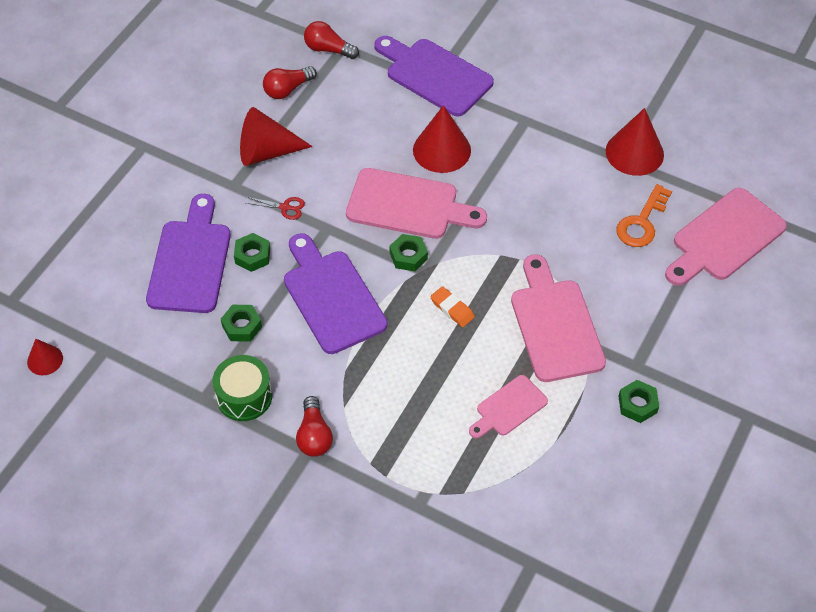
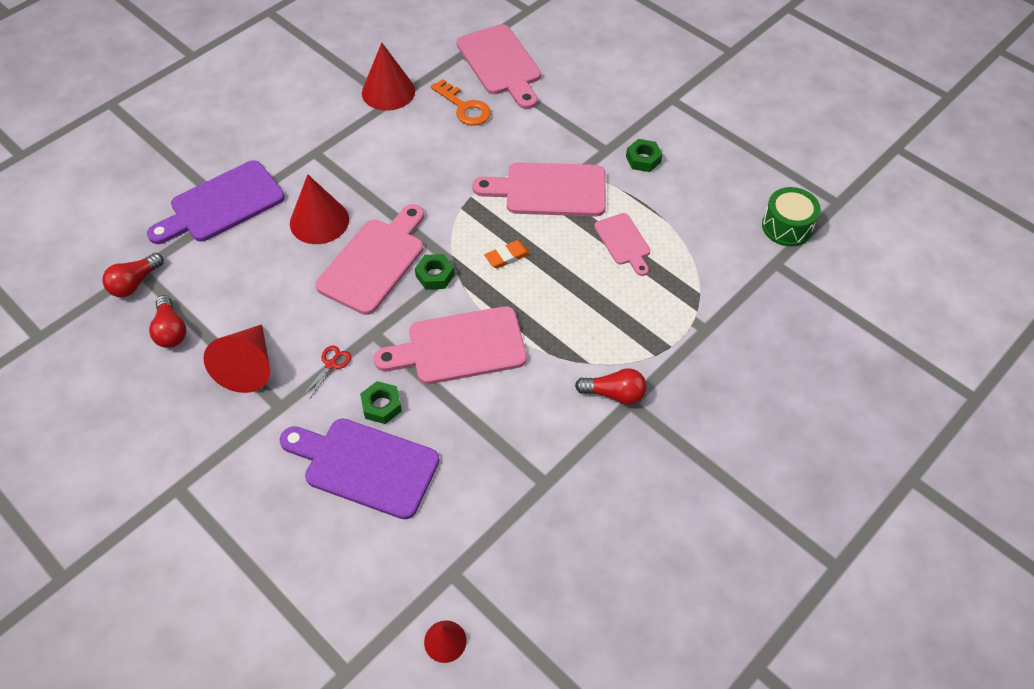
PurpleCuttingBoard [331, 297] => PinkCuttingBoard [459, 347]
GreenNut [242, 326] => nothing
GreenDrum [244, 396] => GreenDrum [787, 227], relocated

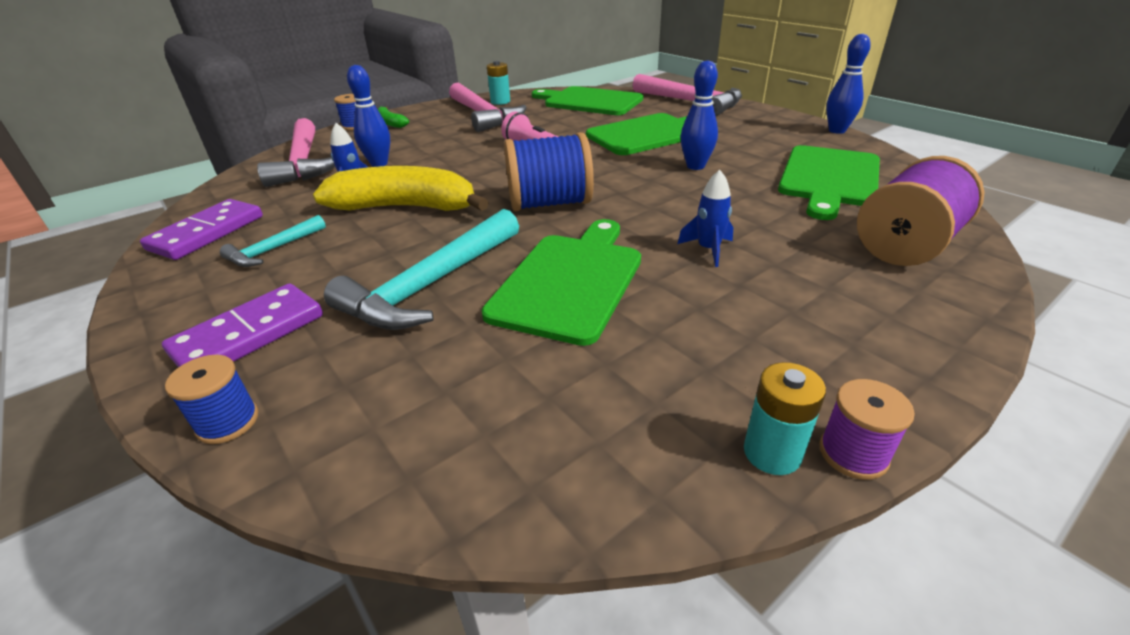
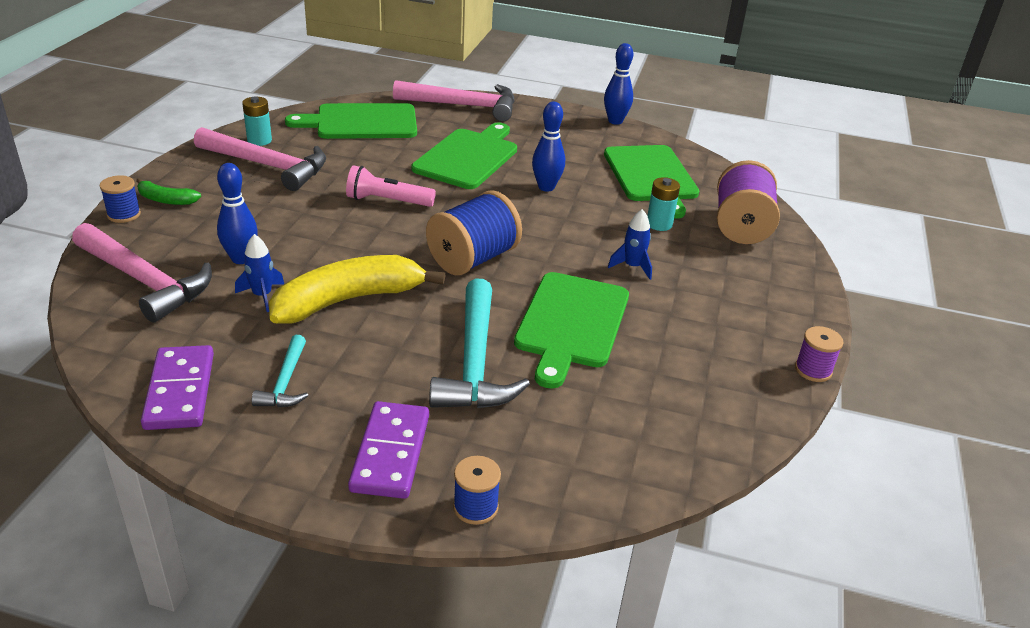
GreenCuttingBoard [570, 281] => GreenCuttingBoard [571, 323], 150 degrees counterclockwise
TurquoiseBattery [772, 453] => TurquoiseBattery [659, 224], relocated

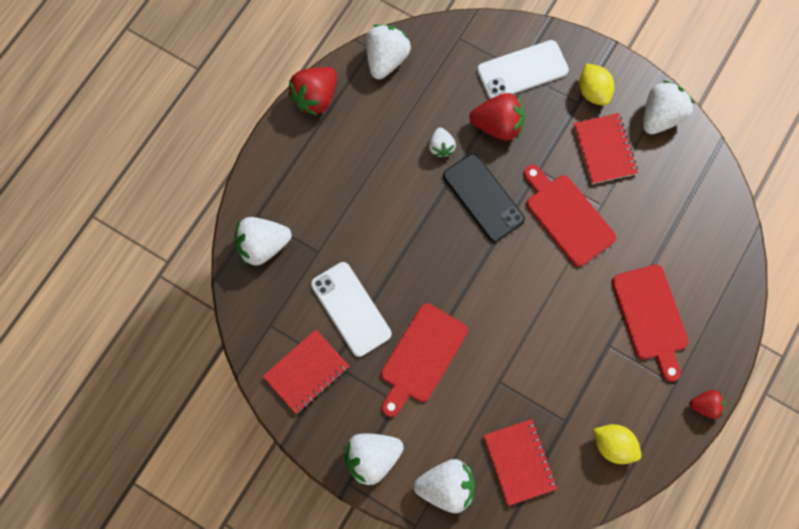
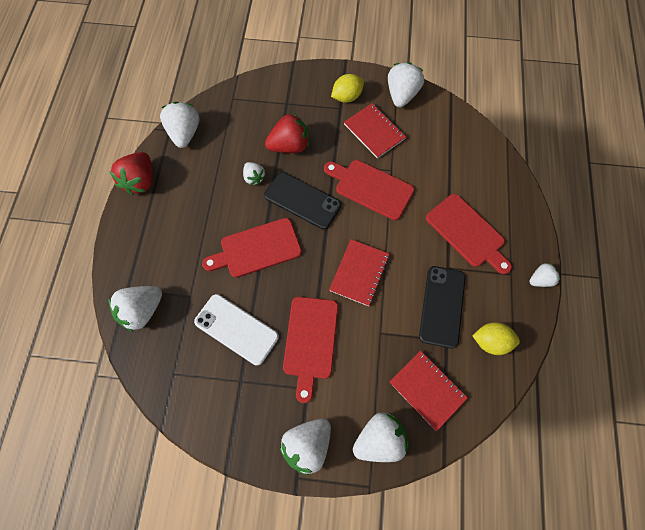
WhitePhone [522, 70] => nothing
YellowLemon [593, 92] => YellowLemon [347, 97], 75 degrees counterclockwise
RedNotebook [306, 372] => RedNotebook [359, 273], relocated
RedStrawberry [705, 405] => WhiteStrawberry [540, 279]
nothing => RedCuttingBoard [257, 249]
nothing => BlackPhone [442, 306]

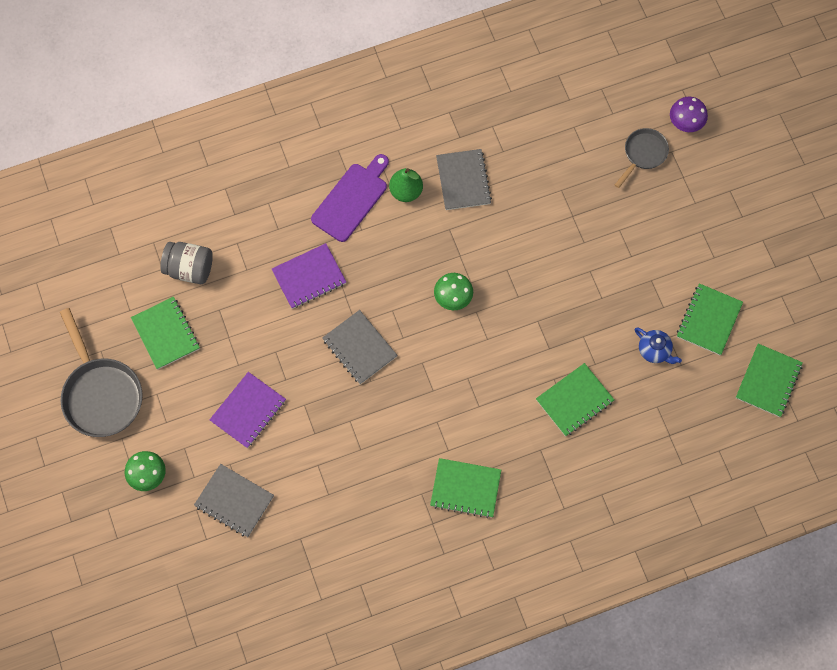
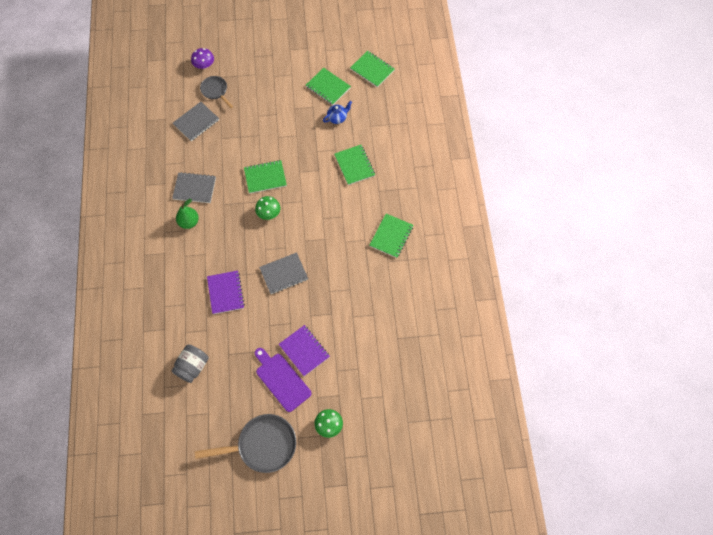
PurpleCuttingBoard [352, 199] => PurpleCuttingBoard [281, 380], relocated
GreenNotebook [166, 334] => GreenNotebook [265, 177], relocated
GreyNotebook [234, 501] => GreyNotebook [196, 122], relocated

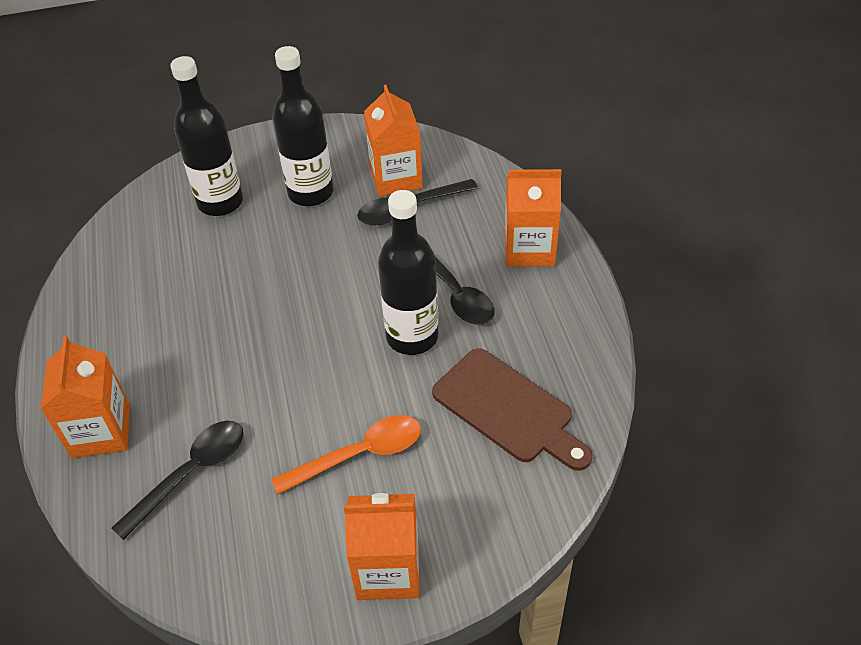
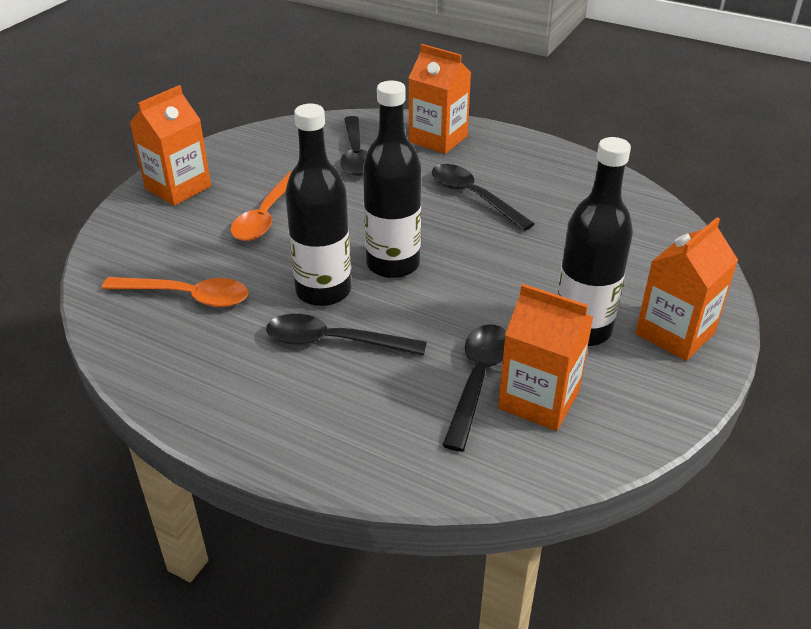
BlackBottle [220, 202] => BlackBottle [393, 264], relocated
OrangeCarton [529, 249] => OrangeCarton [675, 333], relocated
BrownCuttingBoard [508, 409] => OrangeSpoon [187, 296]
nothing => BlackSpoon [473, 197]

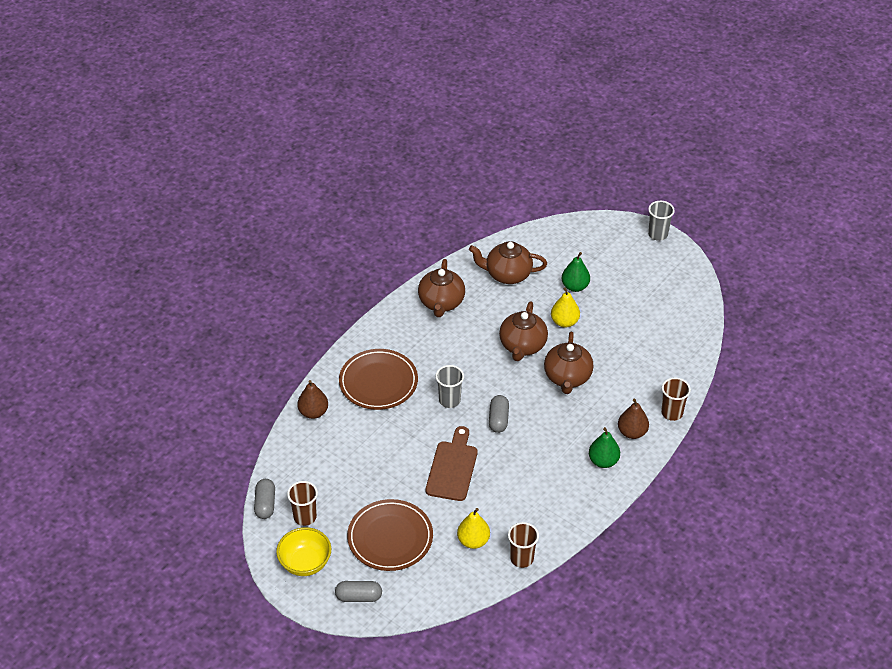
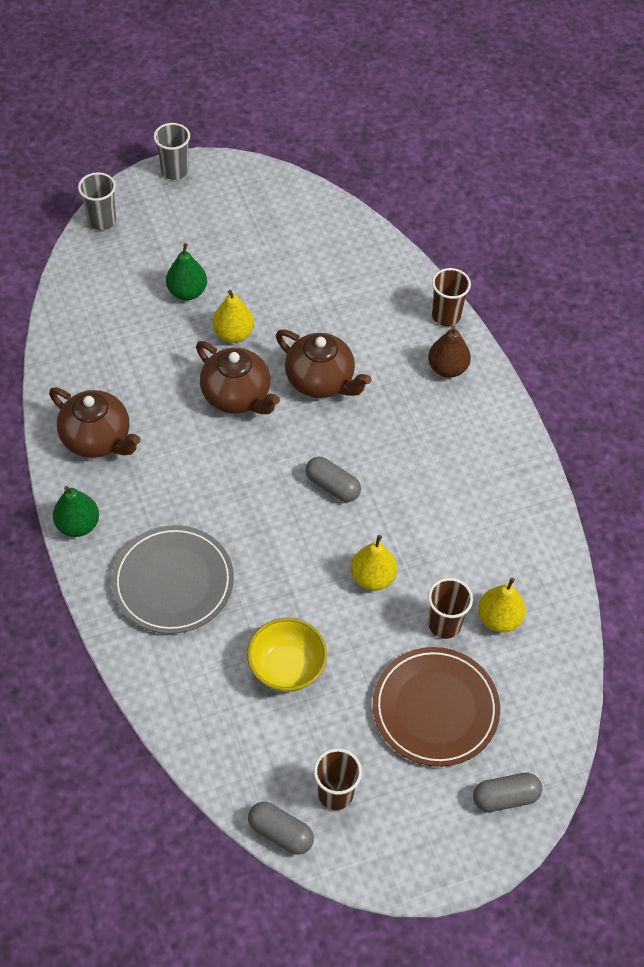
BrownTeapot [507, 274] => nothing
BrownPlate [378, 382] => GreyPlate [173, 582]
GreyCup [449, 400] => GreyCup [102, 221], relocated
BrownPear [313, 412] => nothing
BrownCuttingBoard [452, 468] => YellowPear [373, 577]
GreenPear [603, 461] => GreenPear [78, 525], relocated
BrownCup [522, 558] => BrownCup [444, 624], relocated
YellowBowl [305, 563] => YellowBowl [287, 668], relocated
GreyCapsule [359, 597] => GreyCapsule [505, 797], 45 degrees clockwise

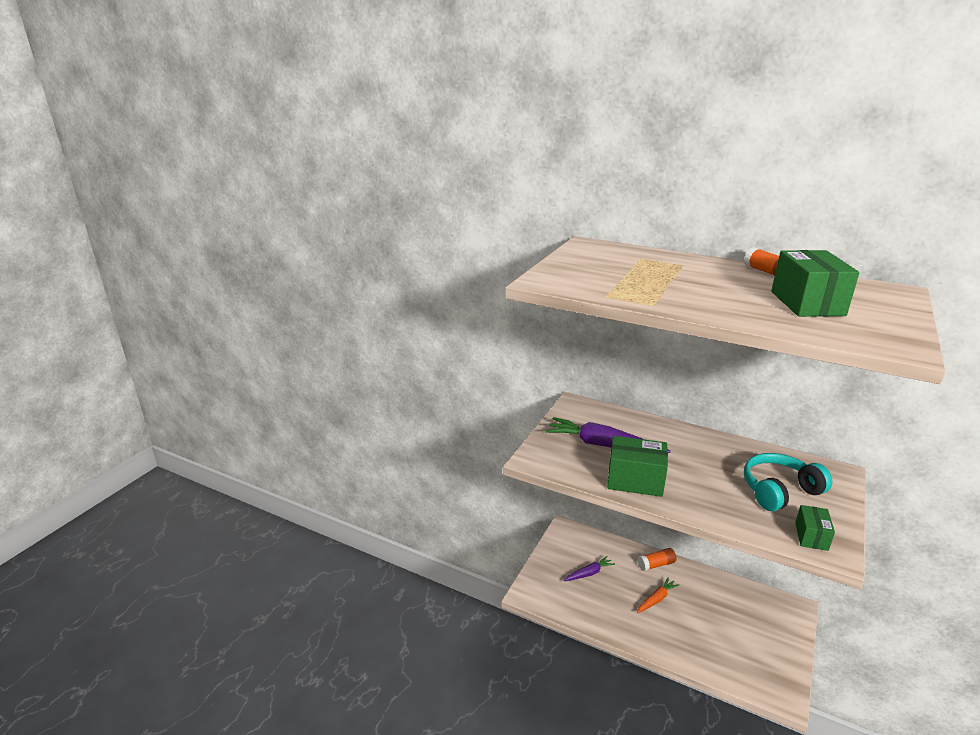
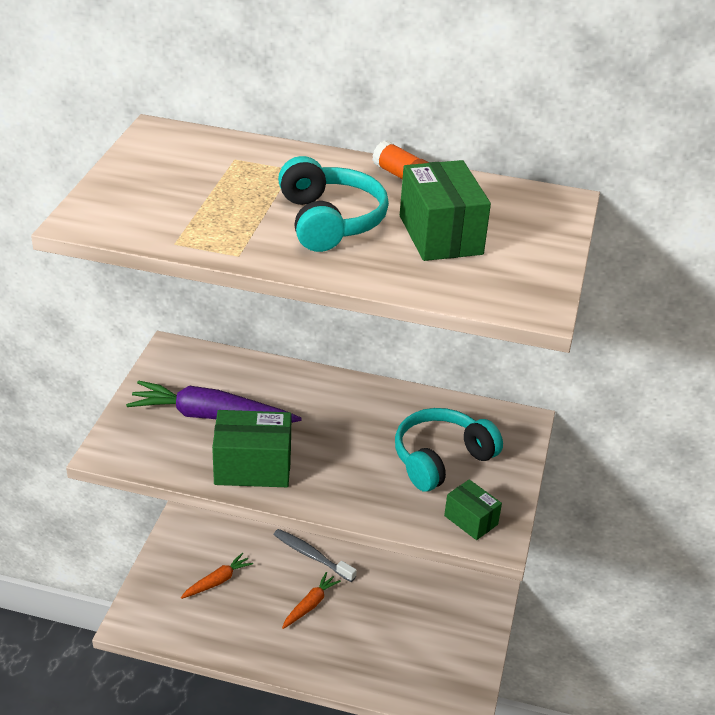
GreenBox [811, 536] => GreenBox [471, 520], 45 degrees counterclockwise
OrangeGlueStick [656, 564] => GreyToothbrush [311, 555]
PurpleCarrot [589, 573] => OrangeCarrot [217, 581]
nothing => TurquoiseHeadphones [329, 221]

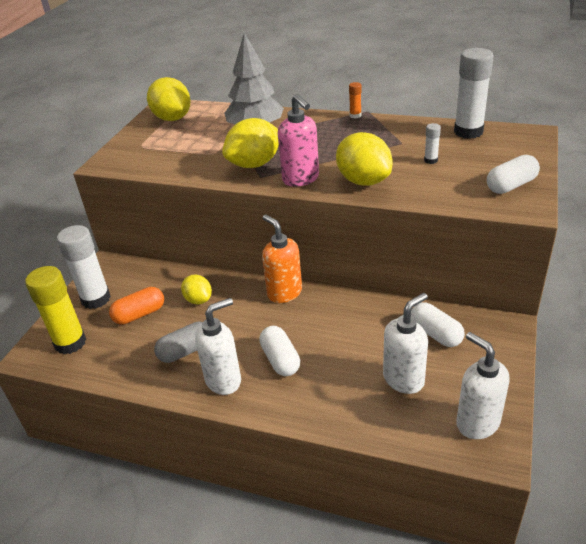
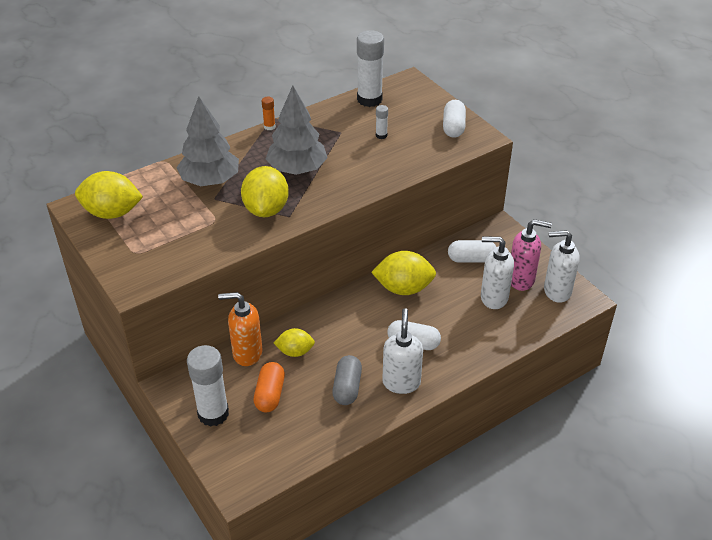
PinkSoapDispenser [301, 179] => PinkSoapDispenser [521, 280], relocated
YellowLemon [363, 181] => YellowLemon [403, 288], relocated
OrangeSoapDispenser [284, 293] => OrangeSoapDispenser [247, 353], relocated
YellowGlueStick [70, 343] => nothing
WhiteSoapDispenser [404, 379] => WhiteSoapDispenser [493, 298], 75 degrees counterclockwise
nothing => GreyTree [297, 169]

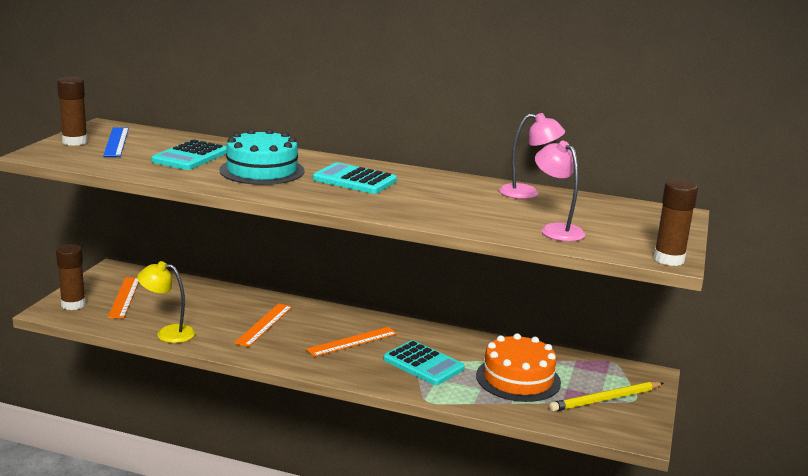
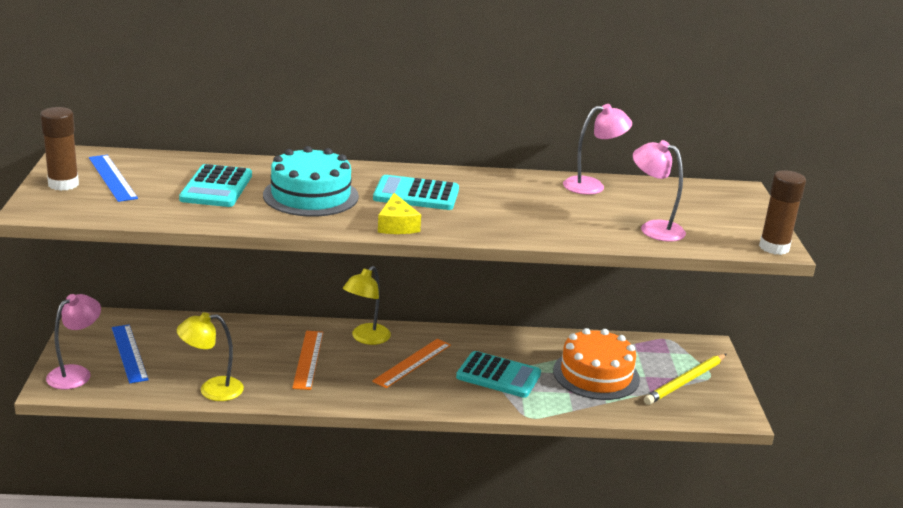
BrownGlueStick [73, 304] => PinkLamp [76, 373]
OrangeRuler [124, 297] => BlueRuler [129, 353]
nothing => YellowCheese [397, 225]
nothing => YellowLamp [366, 338]

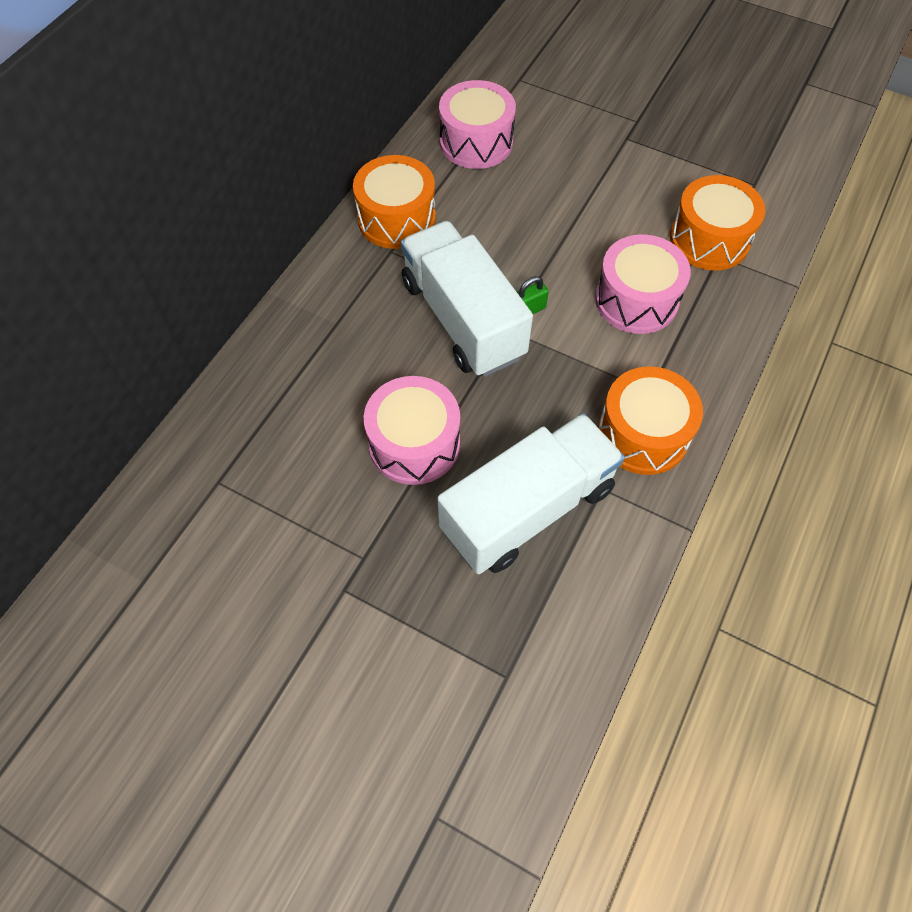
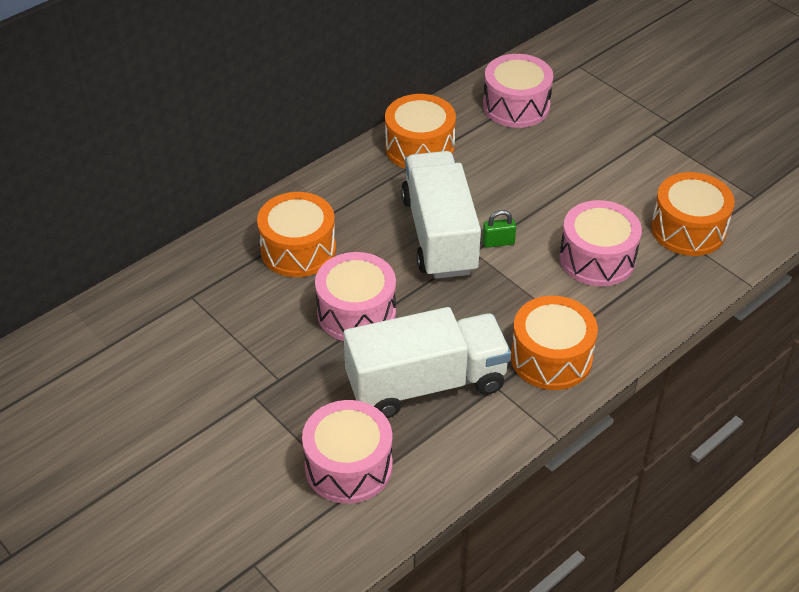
nothing => OrangeDrum [298, 250]
nothing => PinkDrum [348, 466]

